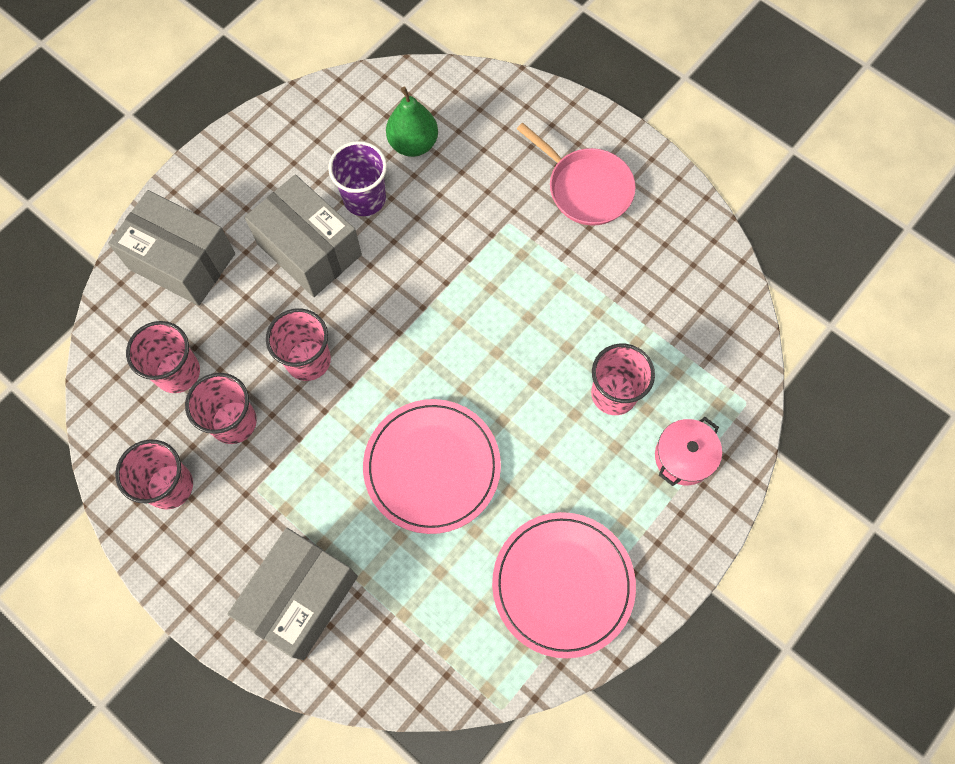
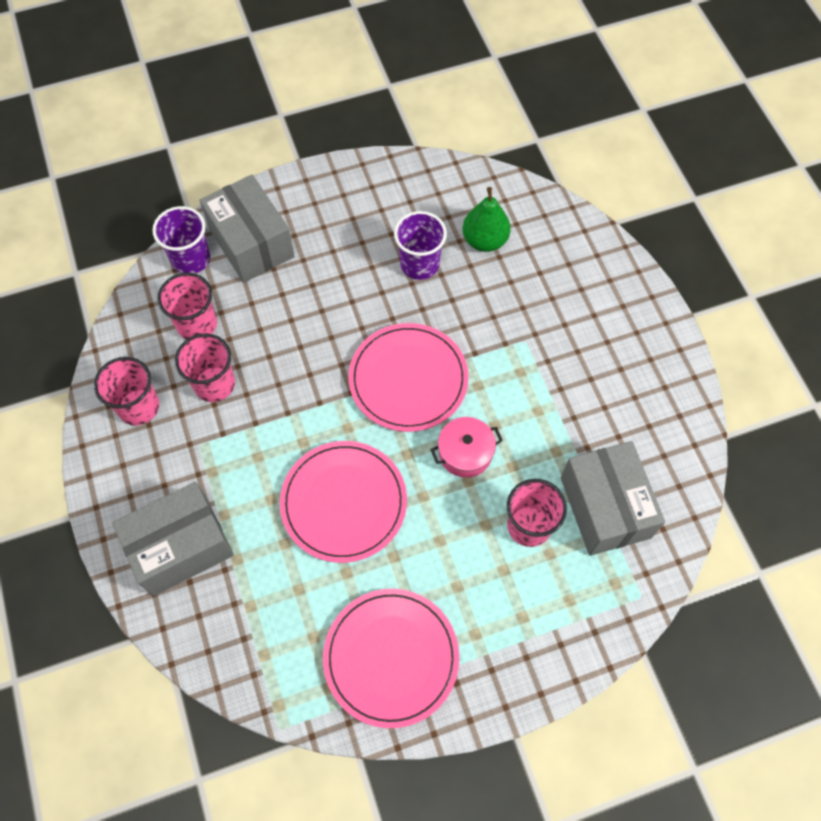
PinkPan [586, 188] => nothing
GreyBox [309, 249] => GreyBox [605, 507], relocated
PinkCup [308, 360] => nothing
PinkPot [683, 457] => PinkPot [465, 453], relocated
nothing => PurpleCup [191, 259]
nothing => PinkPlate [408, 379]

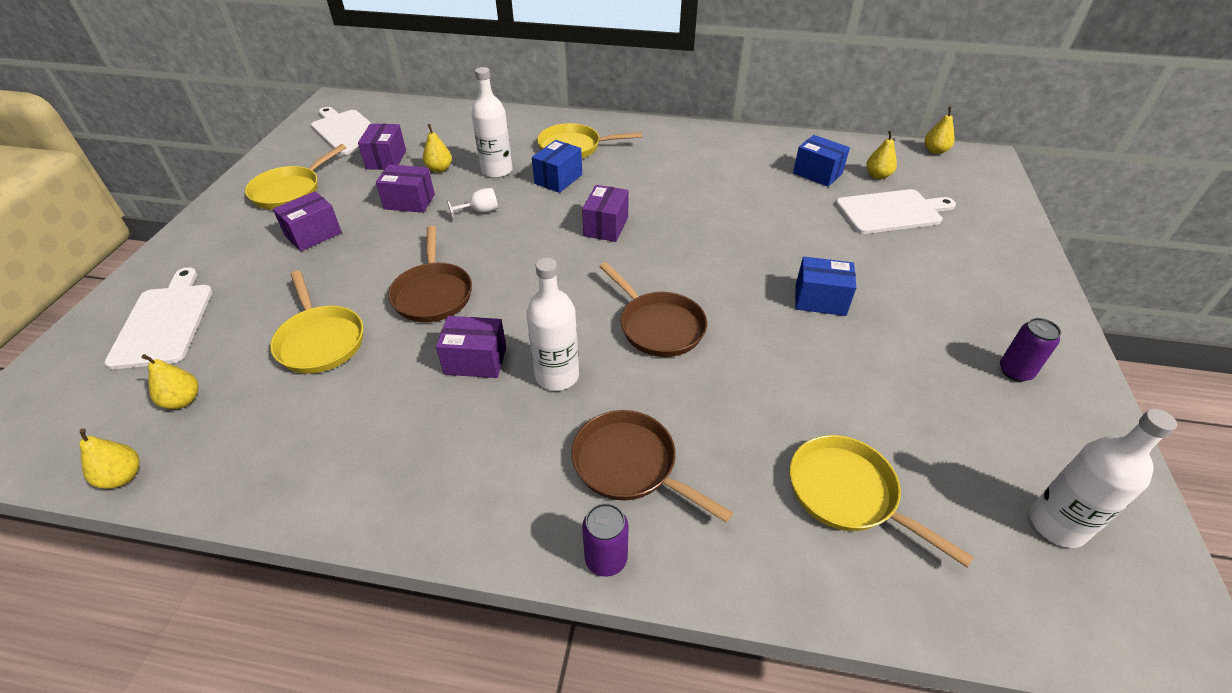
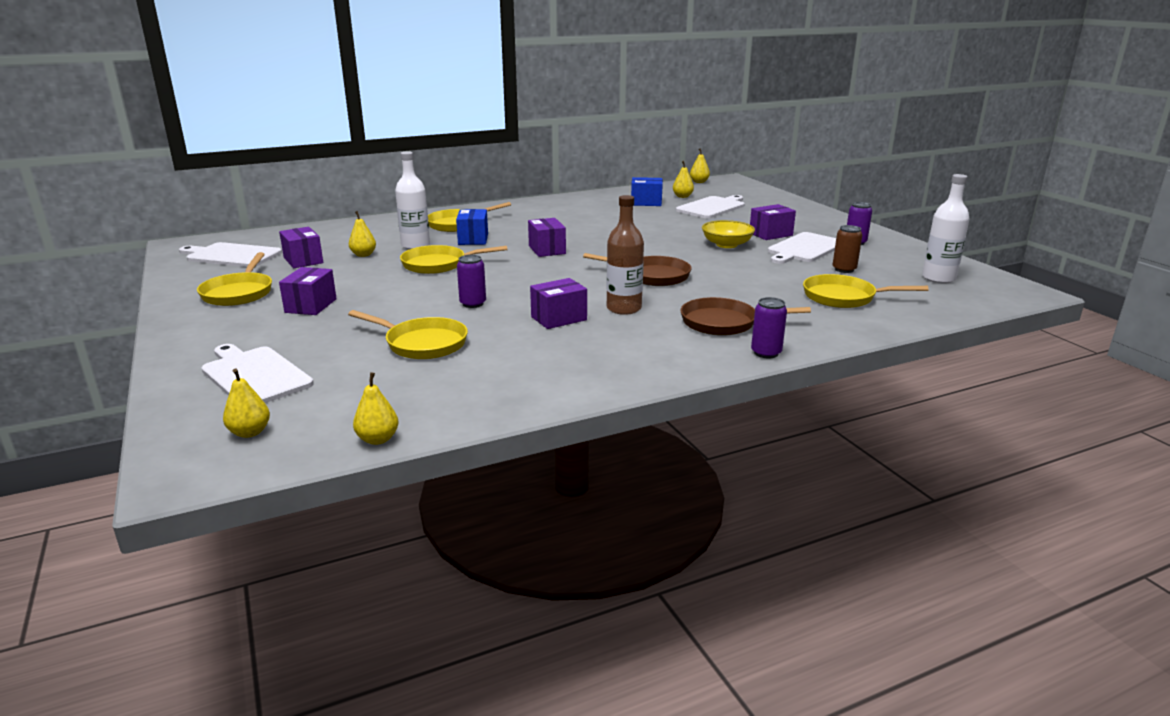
PurpleBox [409, 202] => PurpleBox [770, 234], relocated
WhiteGoblet [480, 211] => YellowPan [438, 264]
BrownPan [433, 294] => PurpleCan [473, 304]
BlueBox [820, 300] => YellowBowl [726, 245]
WhiteBottle [557, 376] => BrownBottle [624, 308]
YellowPear [183, 400] => YellowPear [250, 432], relocated
nothing => BrownCan [844, 269]
nothing => WhiteCuttingBoard [804, 248]

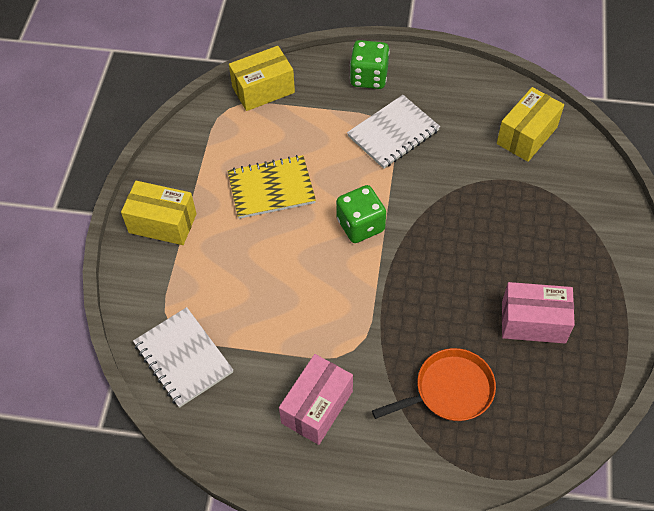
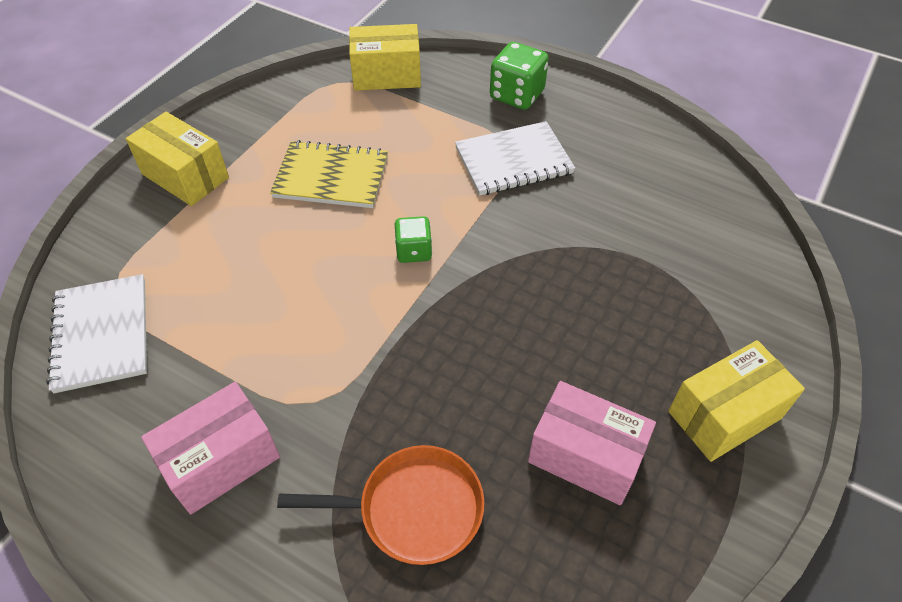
YellowBox [527, 135] => YellowBox [724, 415], relocated
GreenDice [360, 225] => GreenDice [414, 251], x0.64

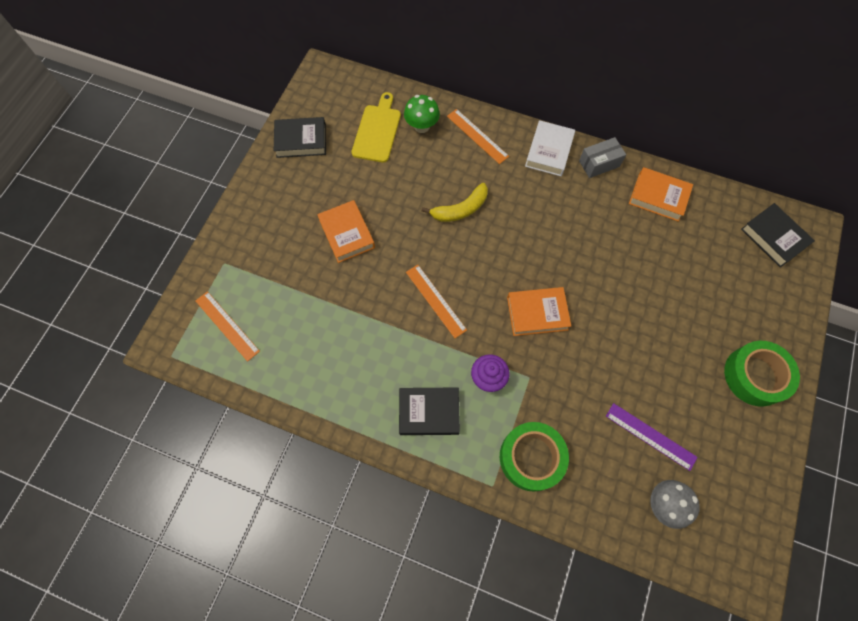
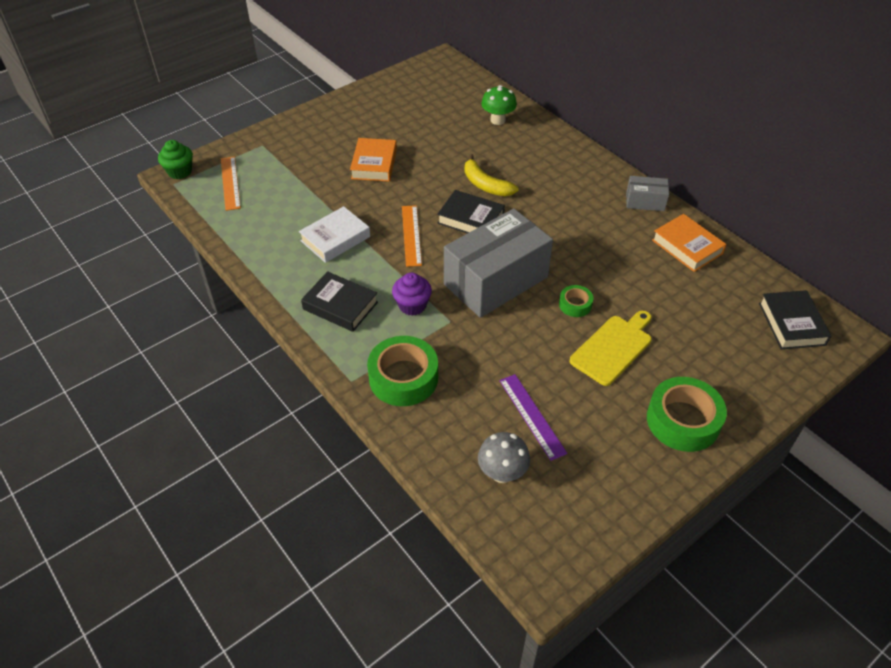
YellowCuttingBoard [377, 131] => YellowCuttingBoard [613, 348], relocated
OrangeRuler [477, 136] => nothing
BlackBook [301, 140] => BlackBook [471, 219], relocated
WhiteBook [549, 151] => WhiteBook [335, 239], relocated
YellowBanana [460, 209] => YellowBanana [485, 185], 45 degrees clockwise
OrangeBook [537, 313] => GreyBox [496, 281]
nothing => GreenCupcake [180, 172]
nothing => GreenTape [575, 304]

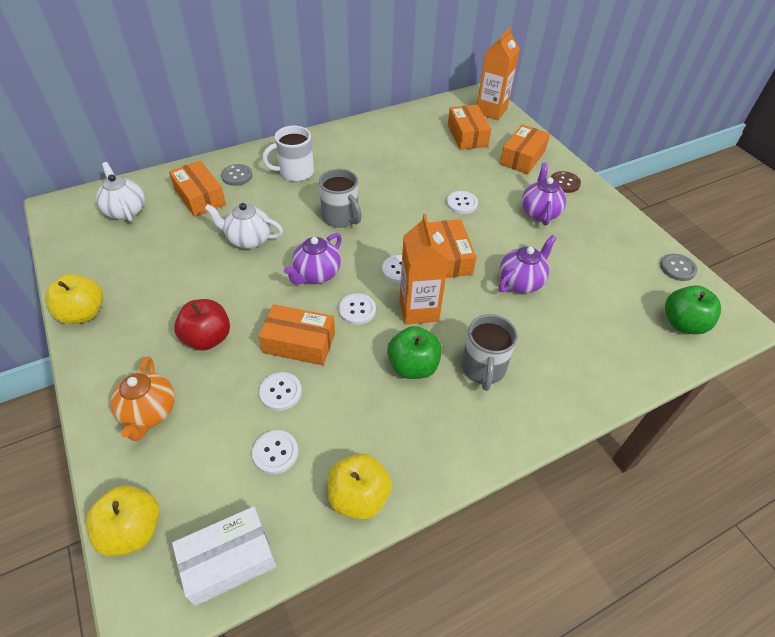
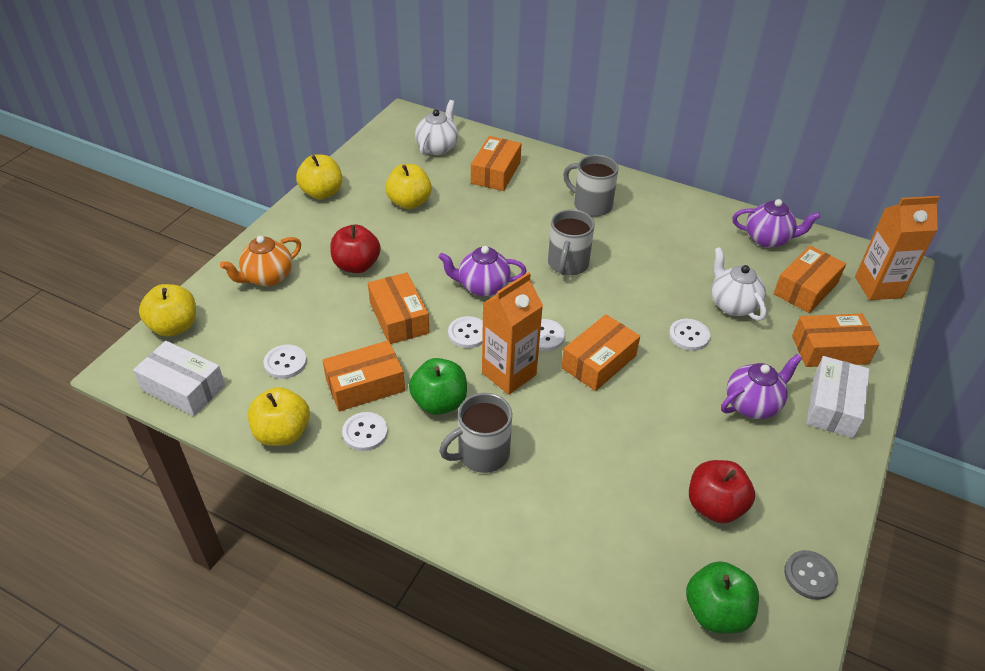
WhiteMug [295, 172] => GreyMug [591, 205]
GreyButton [237, 176] => nothing
BrownButton [564, 183] => WhiteBox [833, 406]
WhiteTeapot [248, 240] => WhiteTeapot [732, 305], relocated
PurpleTeapot [521, 282] => PurpleTeapot [768, 239], relocated
WhiteButton [280, 392] => WhiteButton [365, 432], relocated
nothing => YellowApple [409, 202]
nothing => OrangeBox [365, 385]
nothing => RedApple [714, 506]

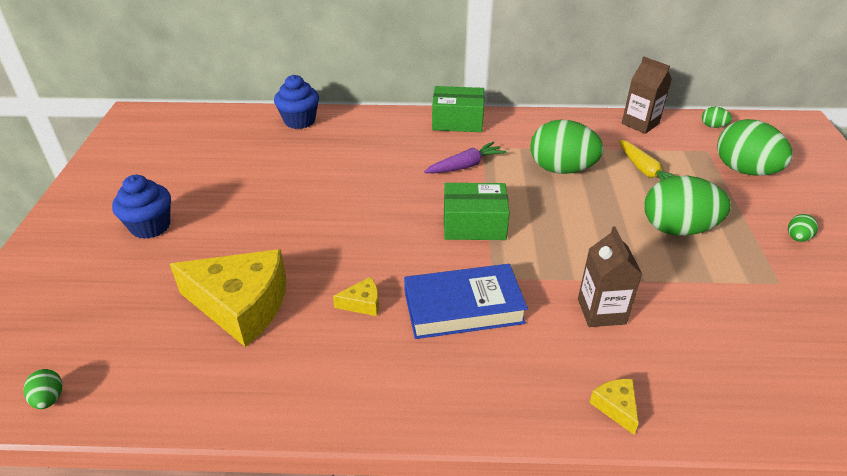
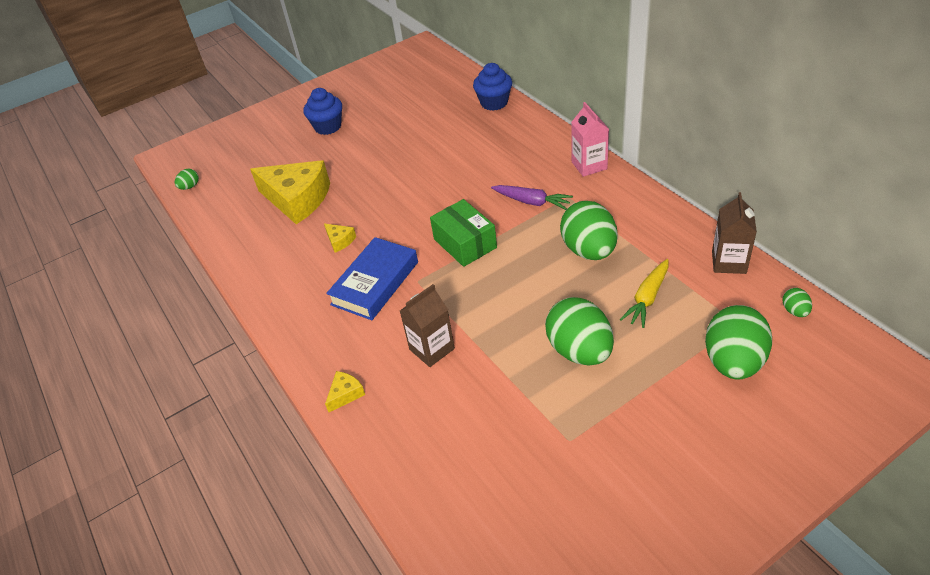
GreenBox [457, 121] => PinkCarton [589, 165]
GreenEgg [797, 238] => nothing
YellowCheese [241, 305] => YellowCheese [297, 199], 45 degrees counterclockwise
BlueBook [463, 307] => BlueBook [375, 283], 75 degrees clockwise

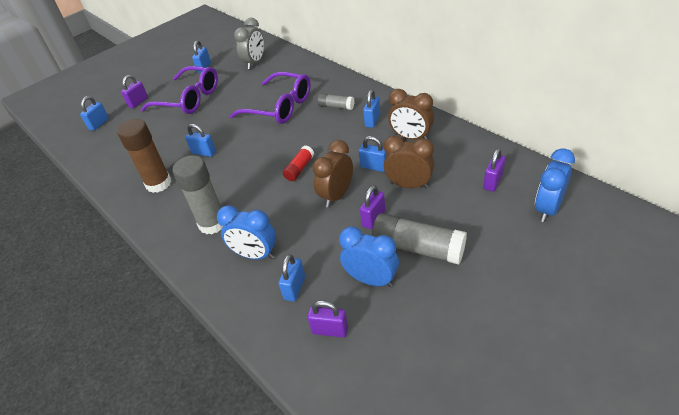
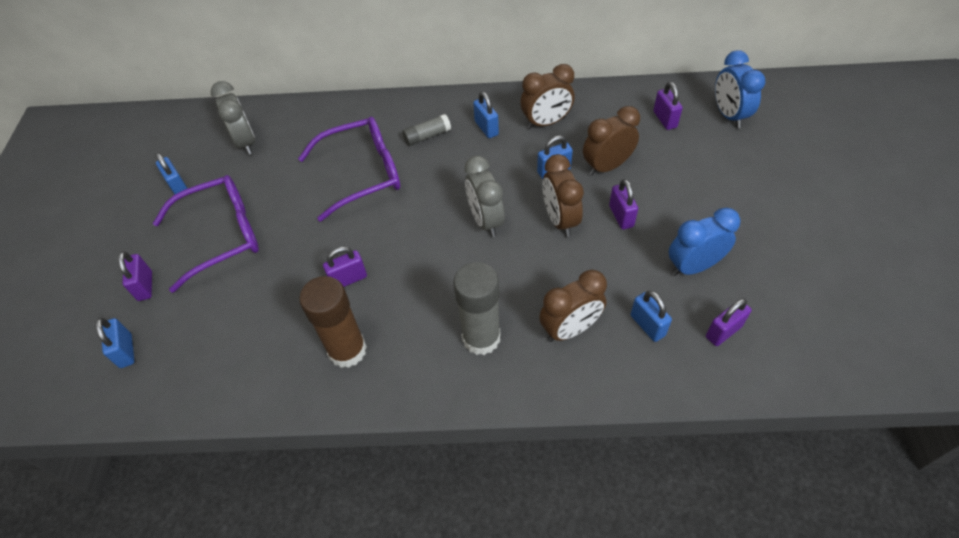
BluePadlock [204, 152] => PurplePadlock [348, 279]
RedGlueStick [299, 168] => GreyClock [485, 221]
BlueClock [255, 255] => BrownClock [570, 329]
GreyGlueStick [418, 248] => nothing

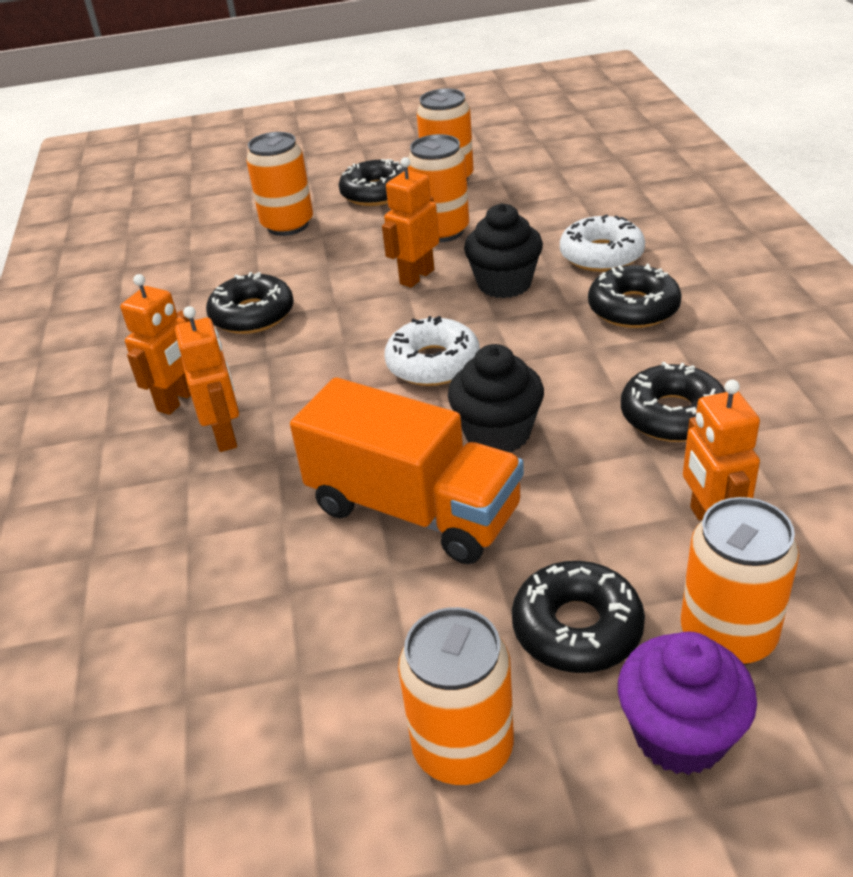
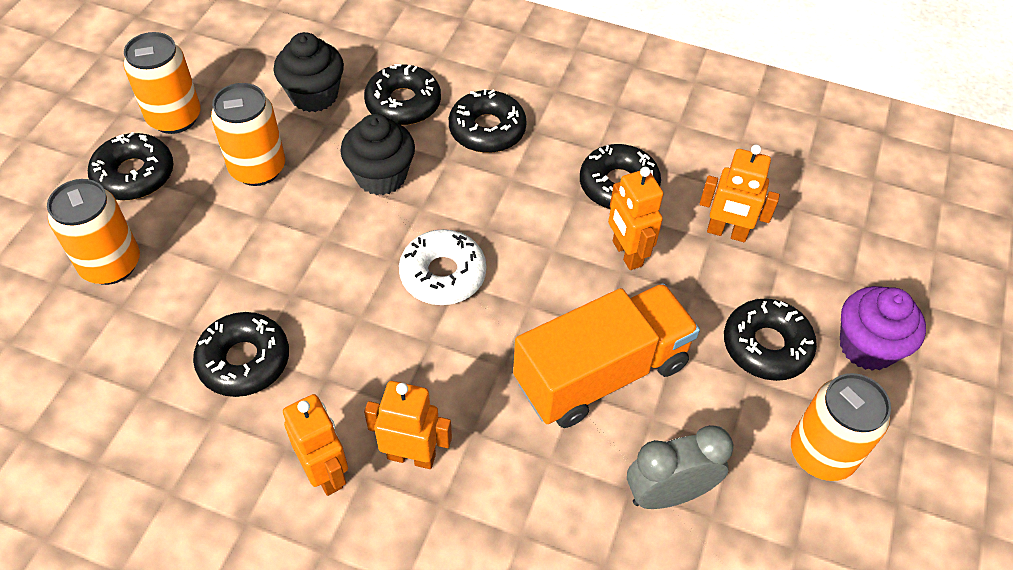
OrangeRobot [416, 277] => OrangeRobot [626, 254], relocated
WhiteDonut [601, 255] => BlackDonut [403, 103]
BlackCupcake [497, 433] => BlackCupcake [314, 95], relocated
OrangeCan [727, 635] => nothing
nothing => GreyClock [668, 494]

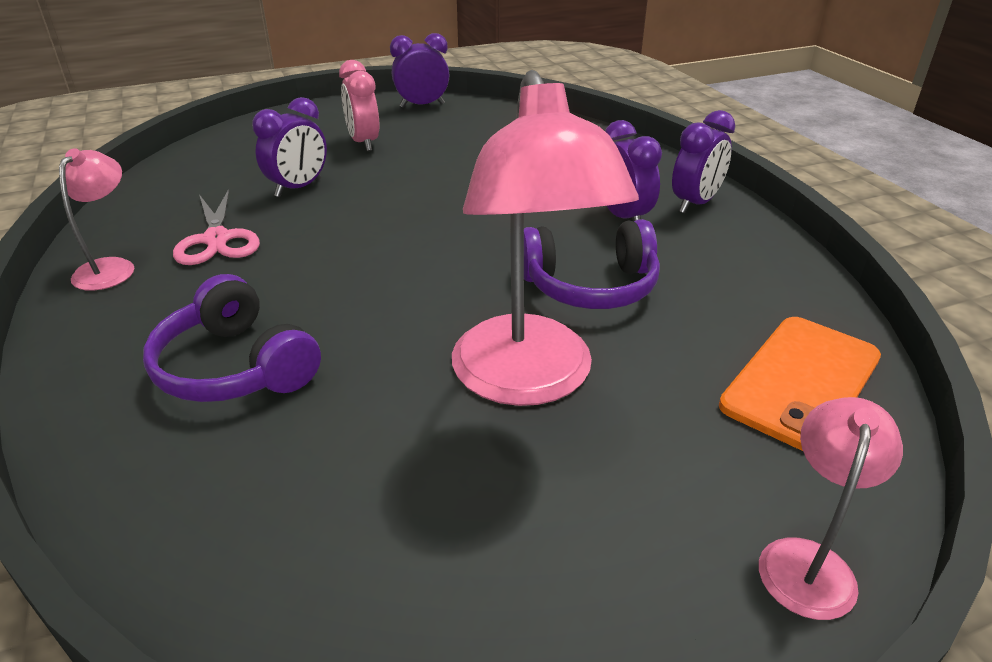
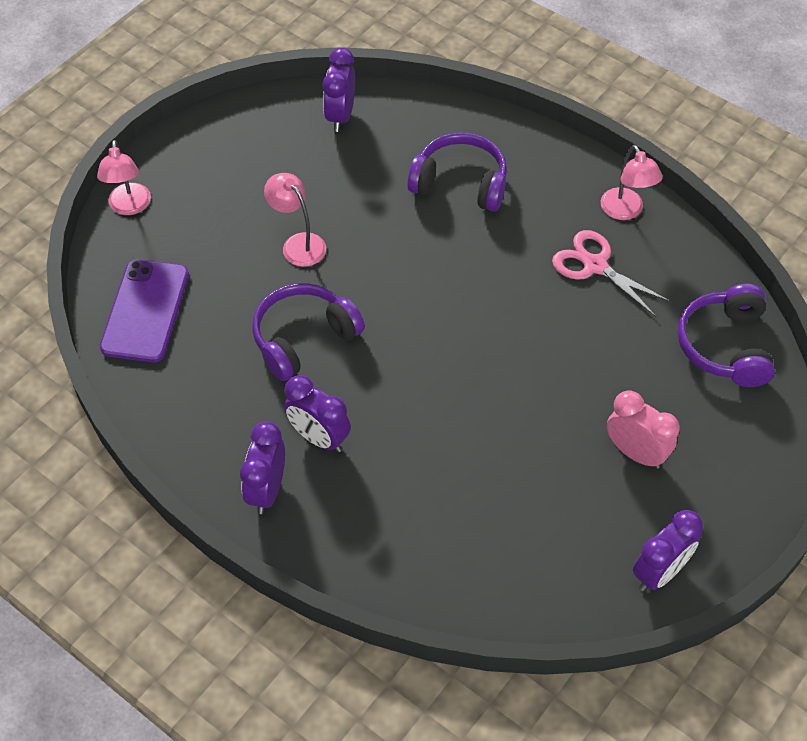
PinkLamp [528, 381] => PinkLamp [298, 244], x0.49
PurpleClock [298, 188] => PurpleClock [340, 116], relocated
OrangePhone [801, 381] => PurplePhone [145, 311]
nothing => PurpleHeadphones [725, 346]

